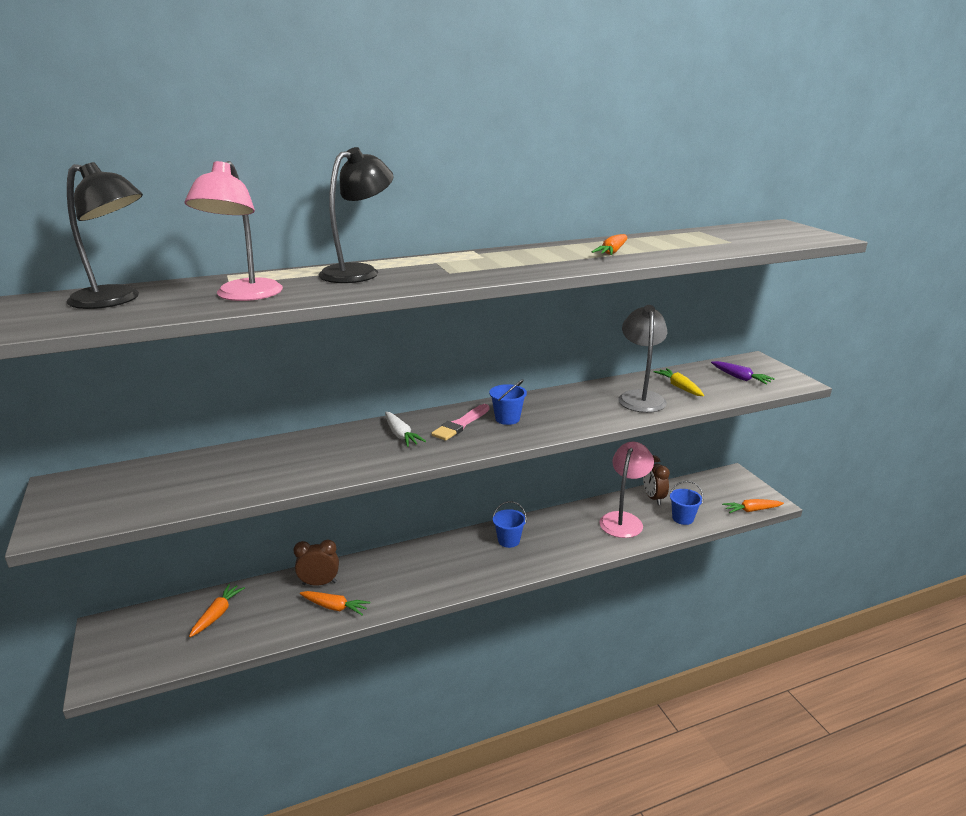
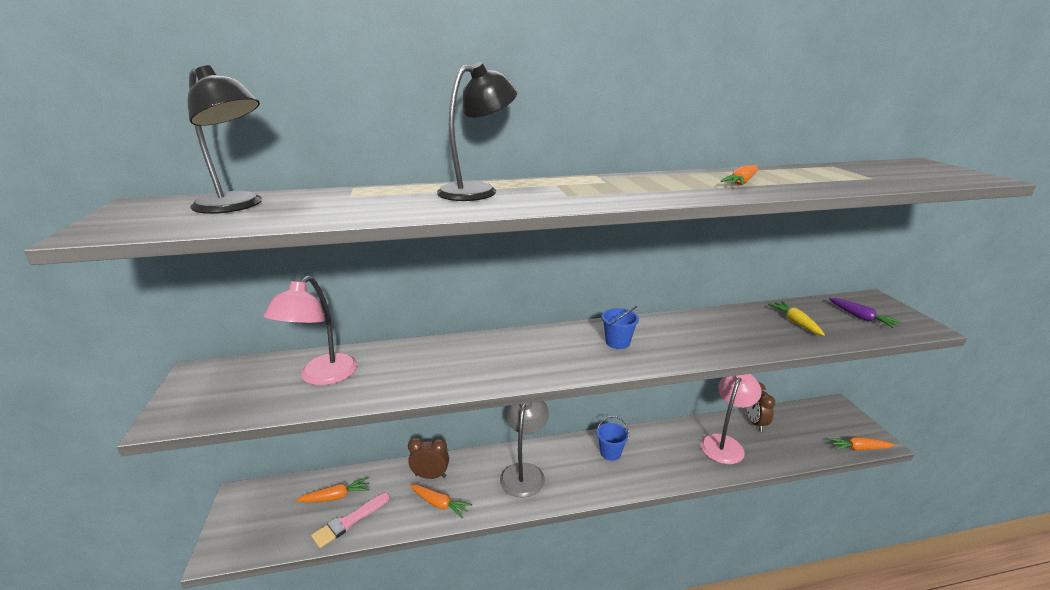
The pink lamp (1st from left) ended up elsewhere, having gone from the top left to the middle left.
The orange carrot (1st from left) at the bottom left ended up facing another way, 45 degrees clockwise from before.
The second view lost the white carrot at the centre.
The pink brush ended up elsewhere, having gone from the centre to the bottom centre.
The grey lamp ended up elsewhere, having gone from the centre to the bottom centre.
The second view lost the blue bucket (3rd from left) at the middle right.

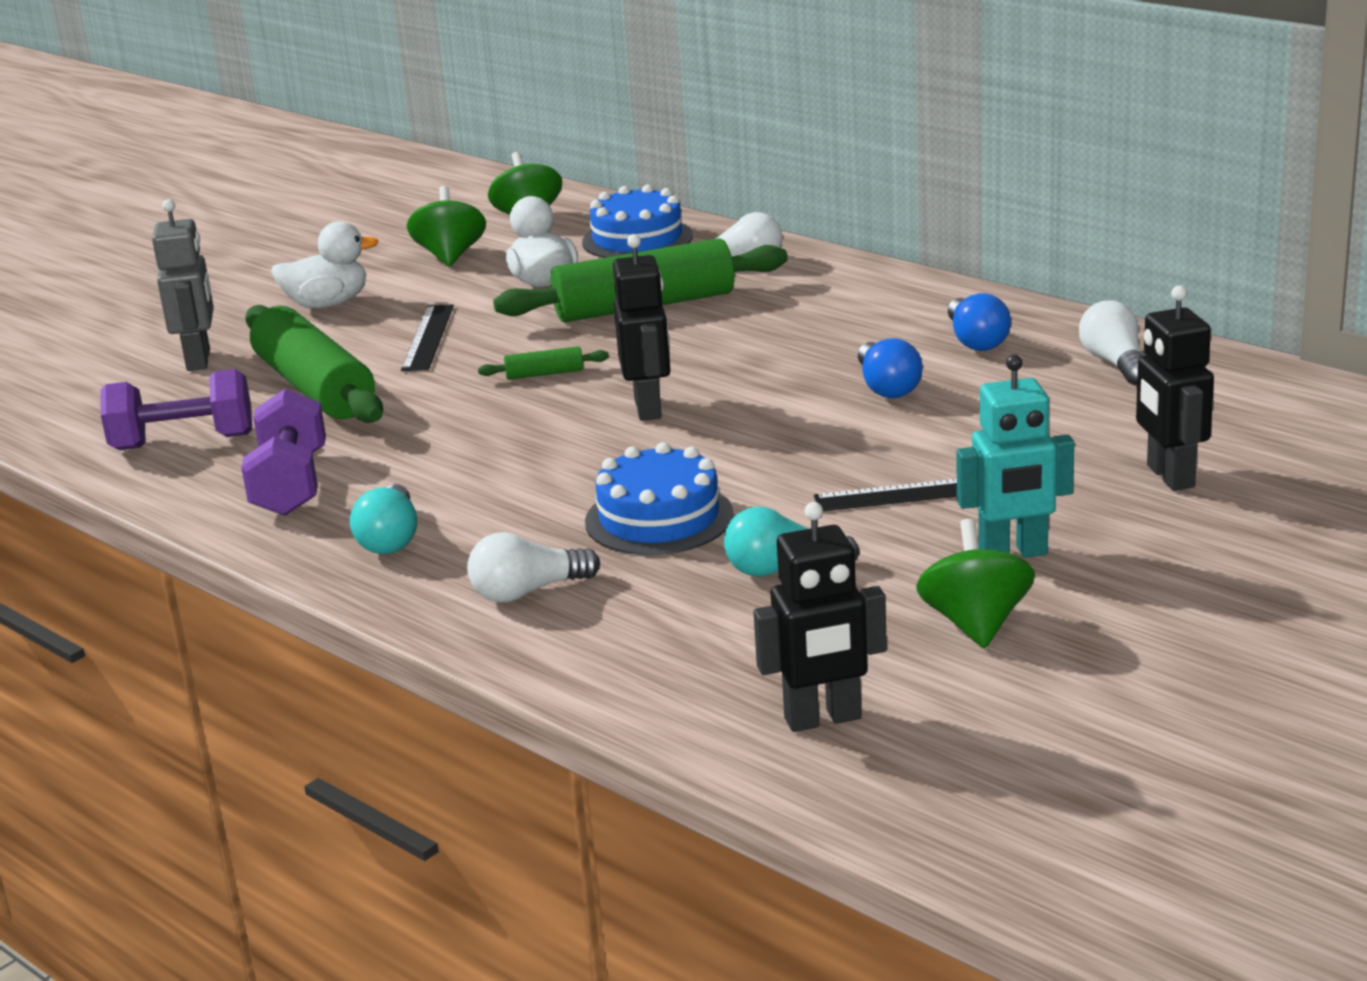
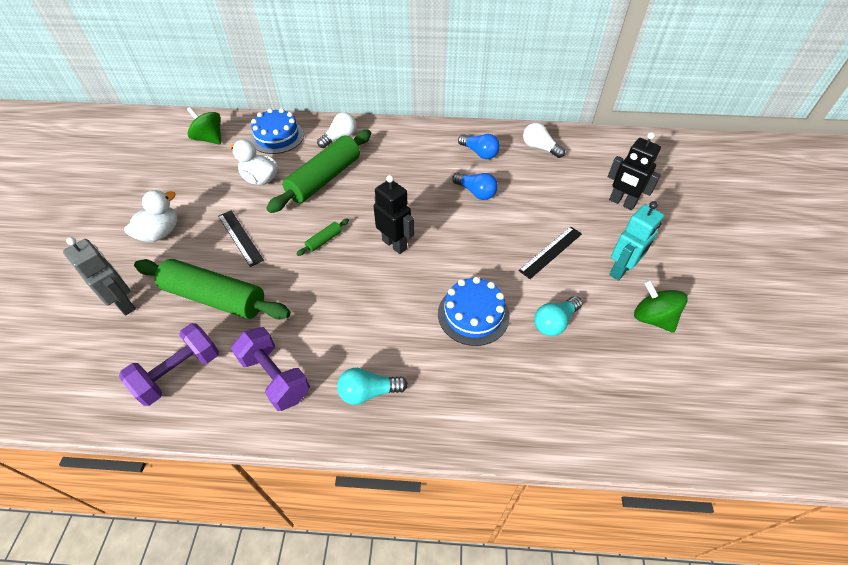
The turquoise light bulb (1st from left) at the middle left ended up facing another way, 120 degrees clockwise from before.
The second view lost the green spinning top (1st from left) at the top left.
The second view lost the white light bulb (1st from left) at the centre.
The second view lost the black robot (2nd from left) at the centre.

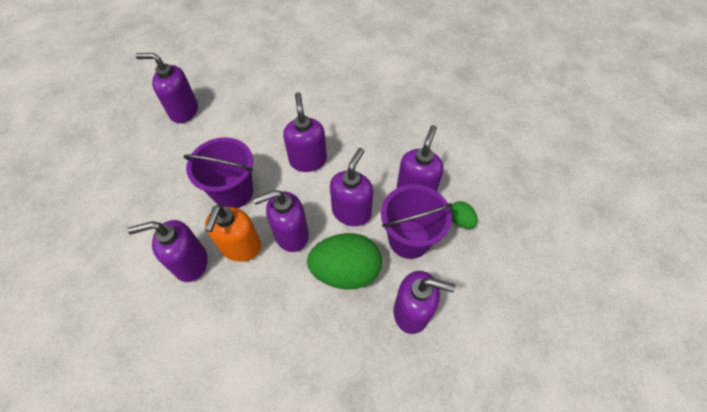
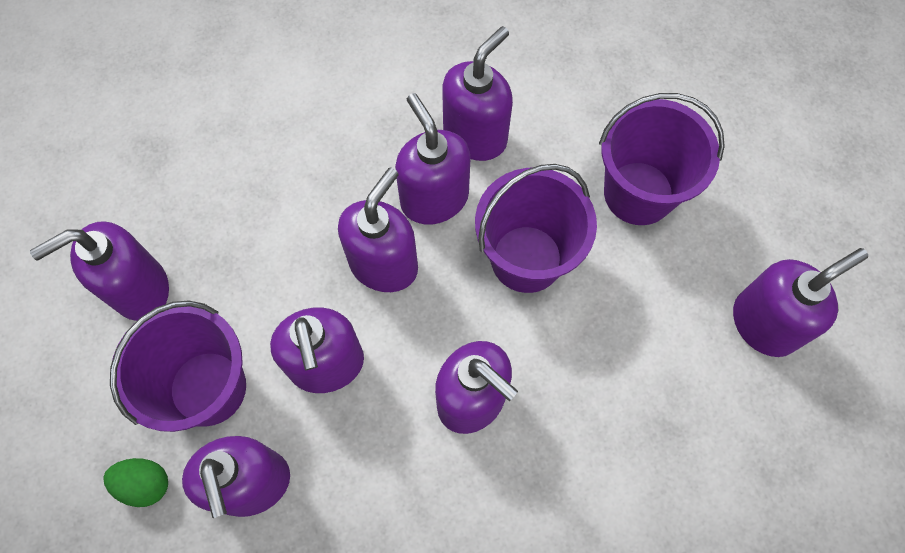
What was the orange soap dispenser at the middle left turned into the purple soap dispenser (5th from left) at the top centre.
The second view lost the green egg (1st from left) at the centre.
The second view gained the purple bucket (3rd from left) at the top right.

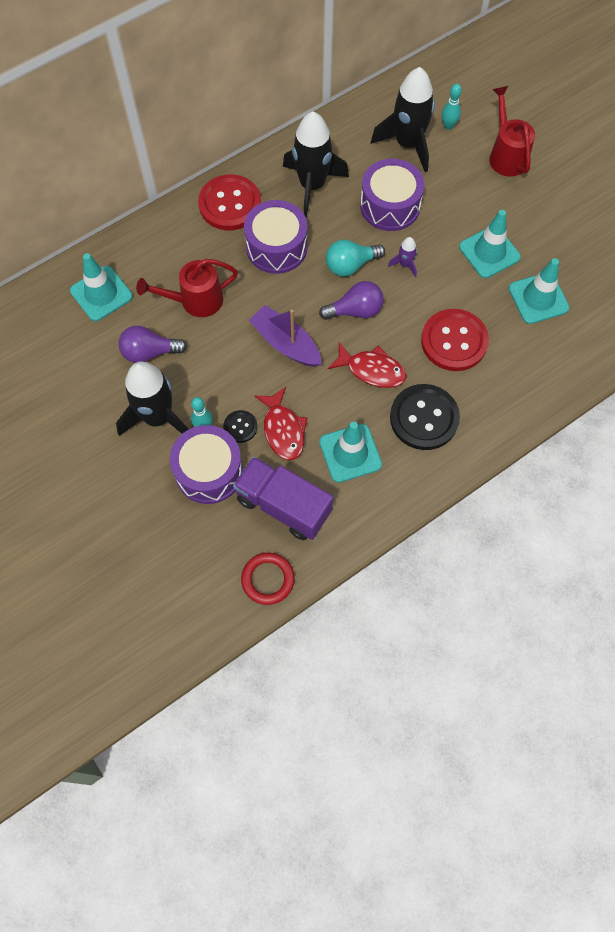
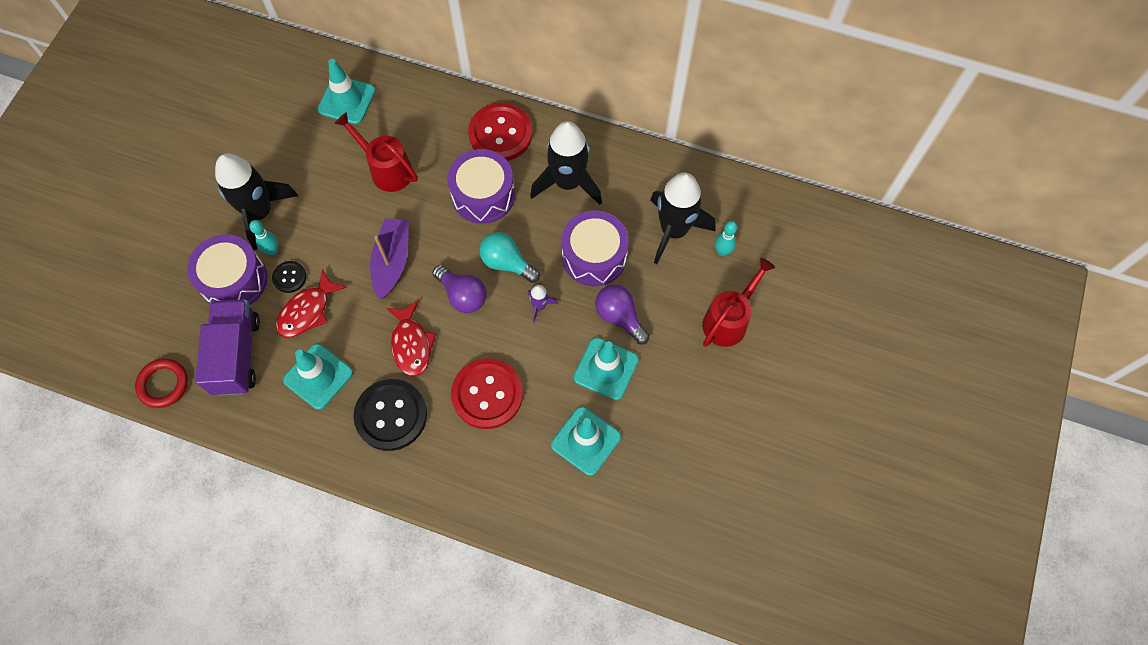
The purple light bulb (1st from left in the first image) ended up elsewhere, having gone from the middle left to the centre.

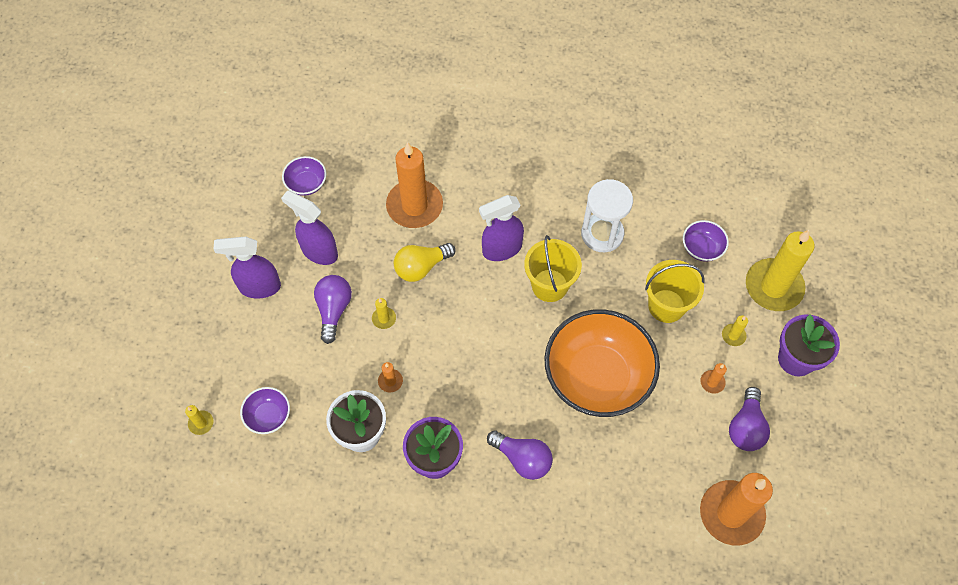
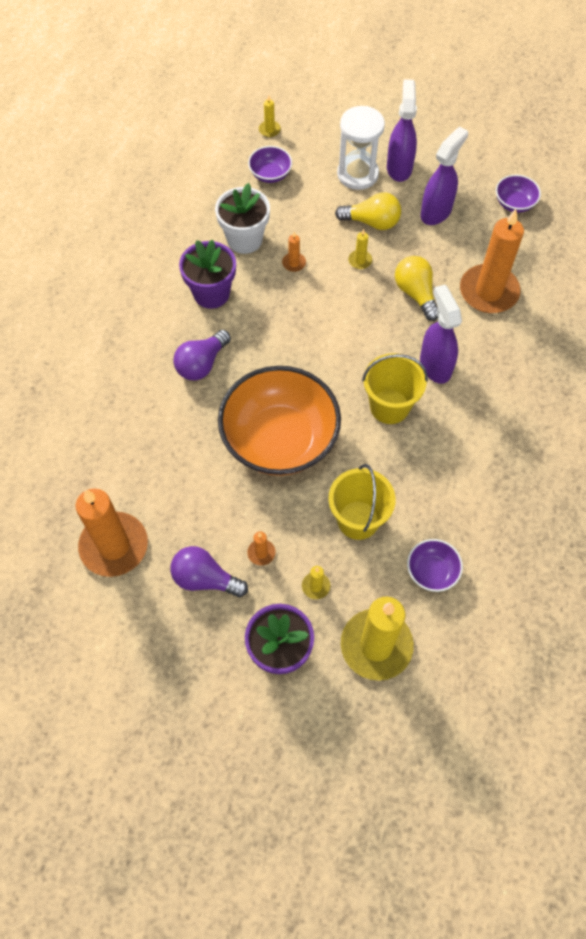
What was the purple light bulb (1st from left) at the centre turned into the yellow light bulb (1st from left) at the top centre.
The white hourglass ended up elsewhere, having gone from the centre to the top centre.

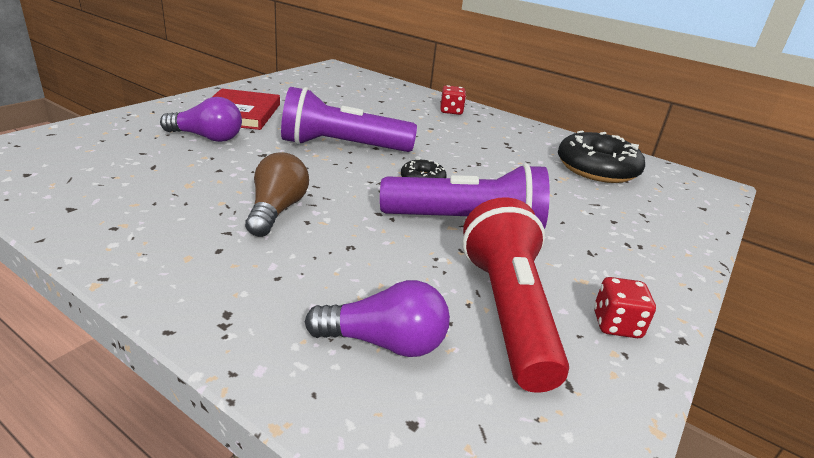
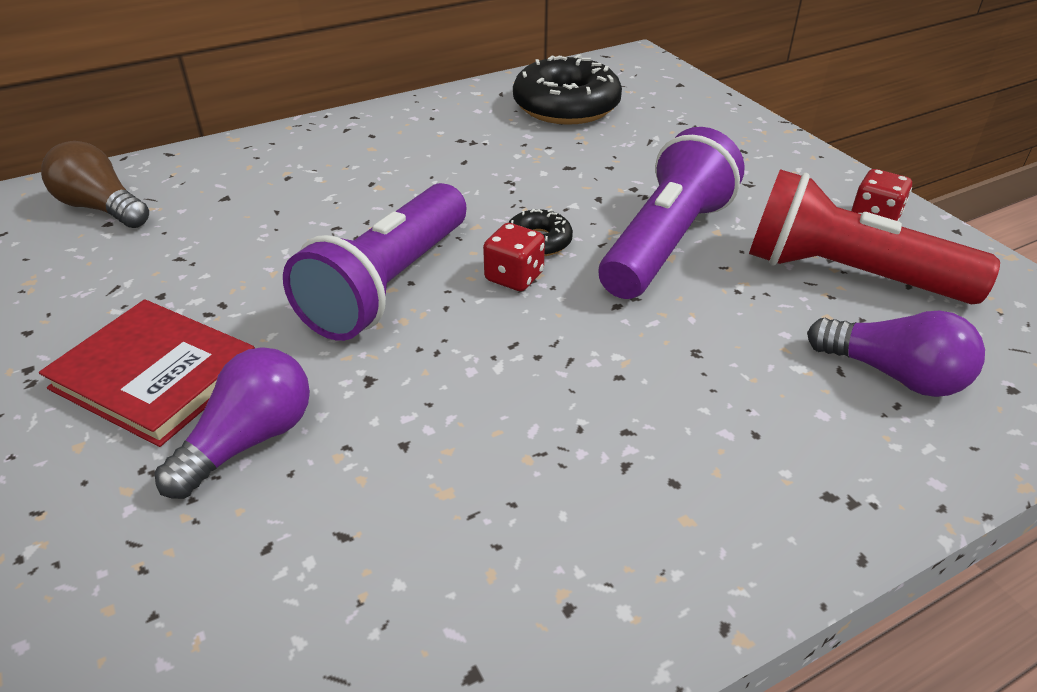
The brown light bulb ended up elsewhere, having gone from the centre to the top left.
The purple light bulb (2nd from left) at the bottom centre ended up facing another way, 90 degrees clockwise from before.
The red dice (1st from left) ended up elsewhere, having gone from the top centre to the centre.

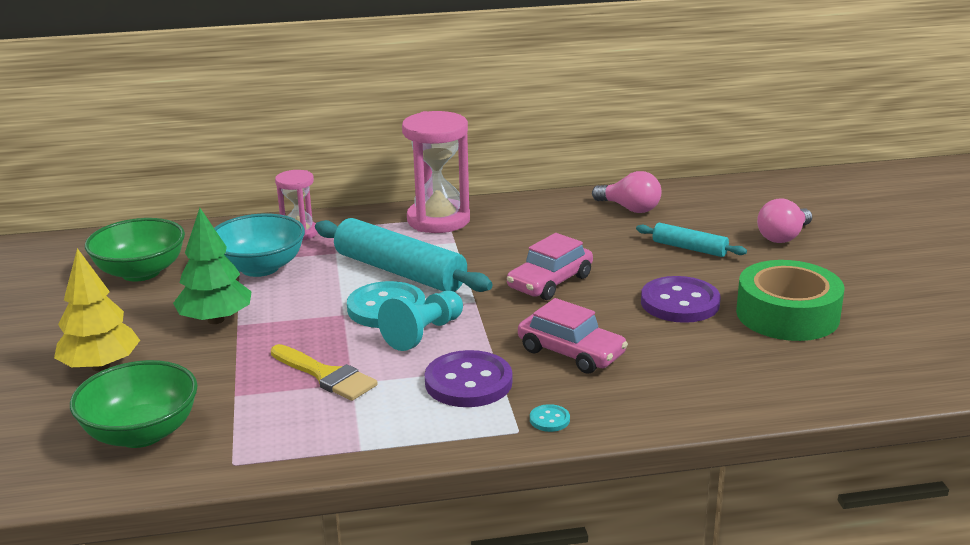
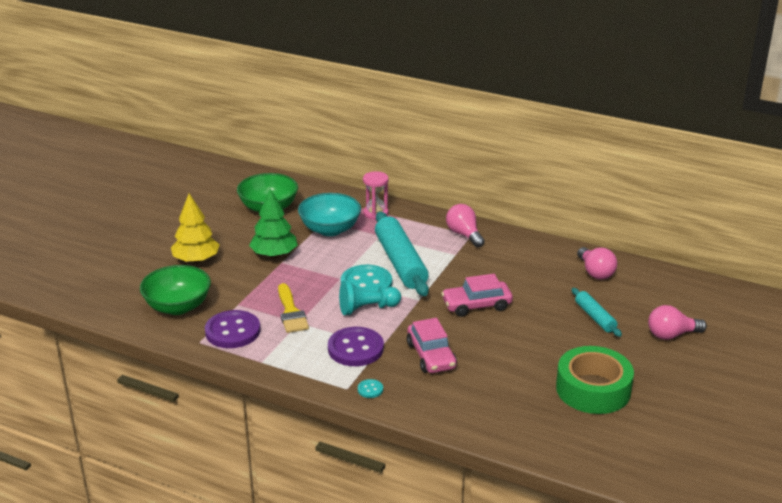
Where the pink hourglass (2nd from left) stood at the top centre, the pink light bulb (1st from left) came to stand at the centre.
The purple button (2nd from left in the first image) ended up elsewhere, having gone from the middle right to the middle left.

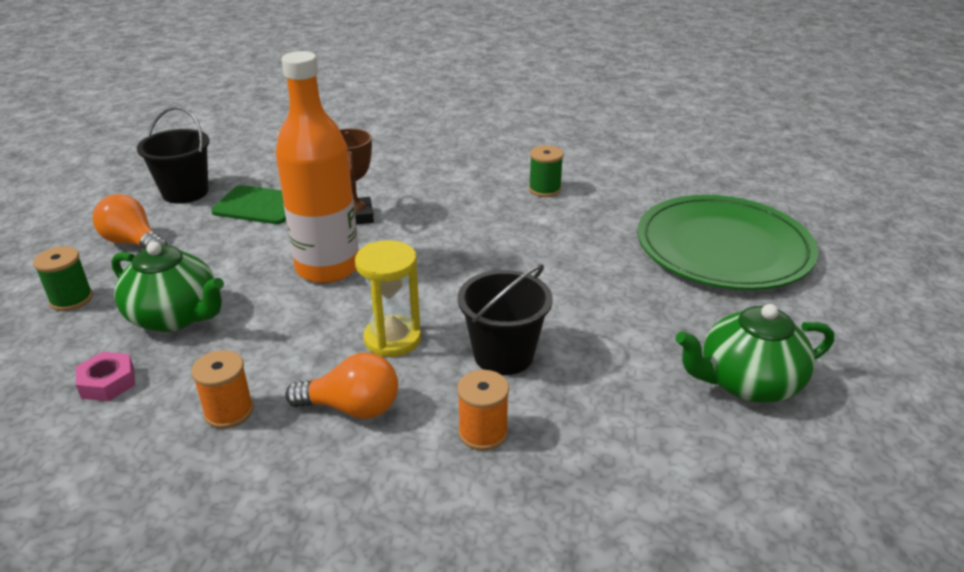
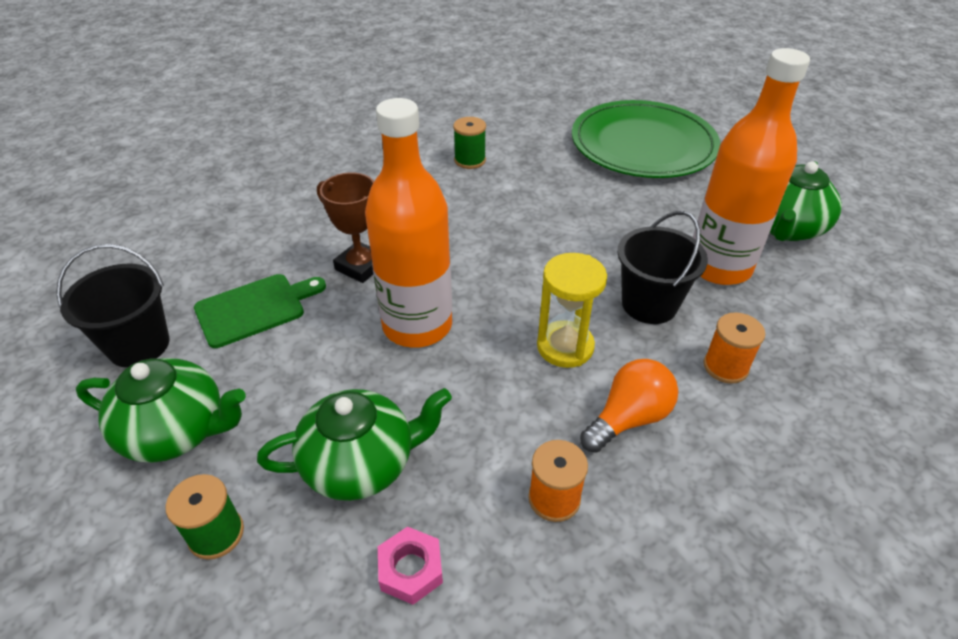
Where the orange light bulb (1st from left) stood at the middle left, the green teapot (1st from left) came to stand at the middle left.
The second view gained the orange bottle (2nd from left) at the top right.

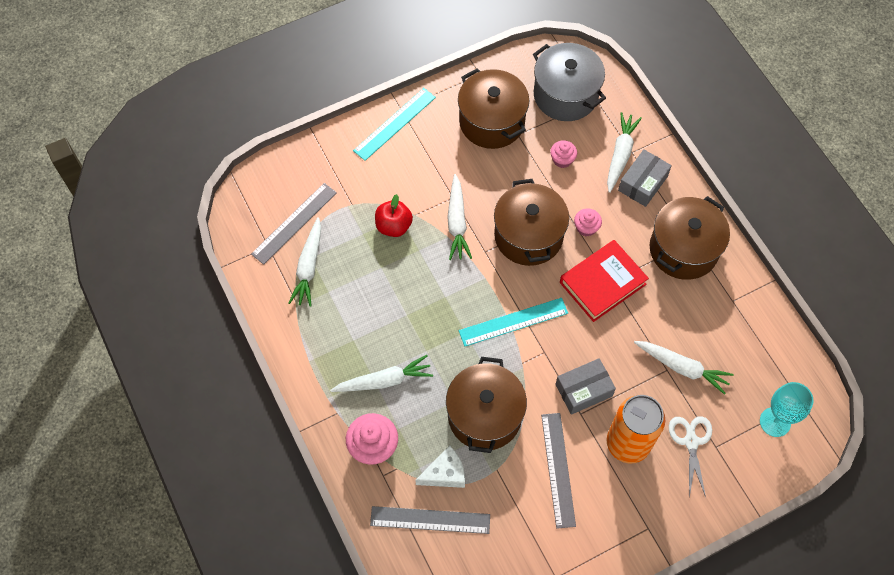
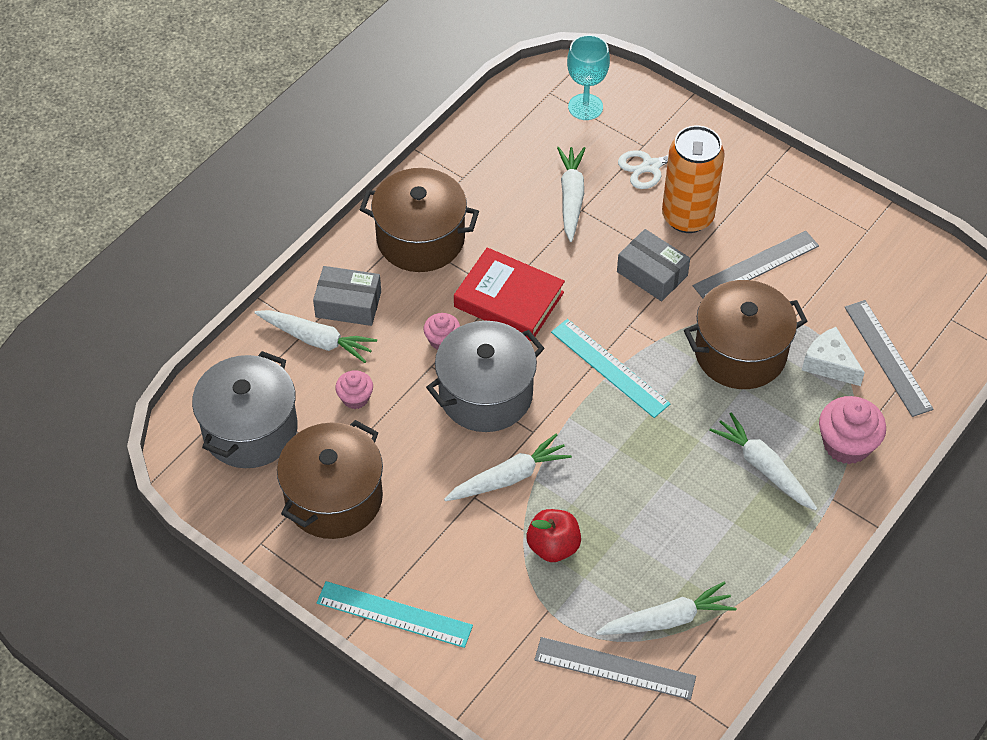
What was the brown pot (3rd from left) at the centre turned into the grey pot (2nd from left) at the centre.
The white carrot (4th from left in the first image) at the top right ended up facing another way, 150 degrees counterclockwise from before.

